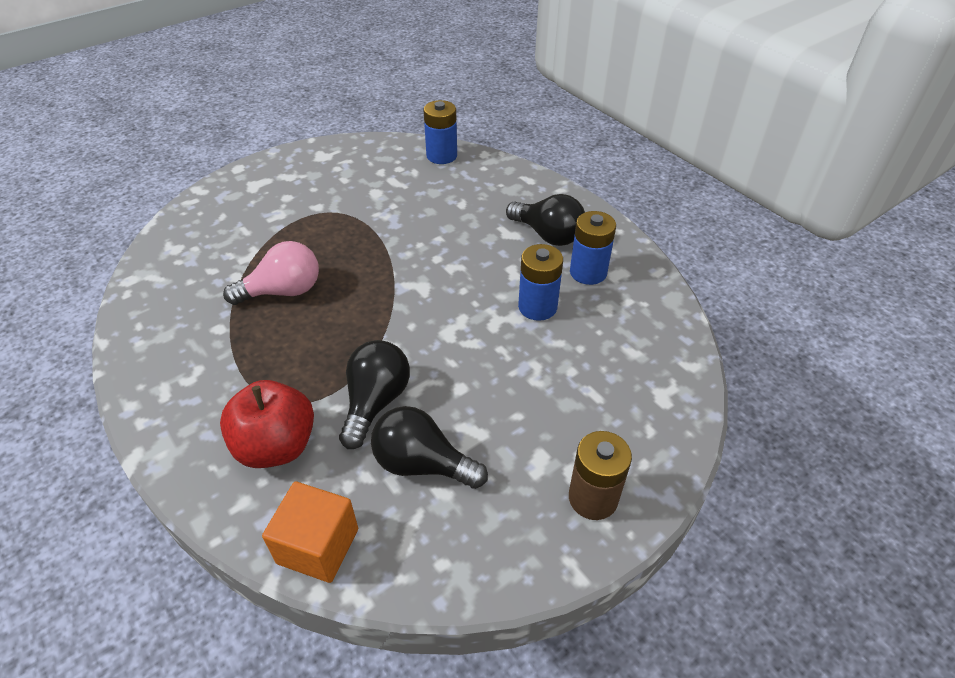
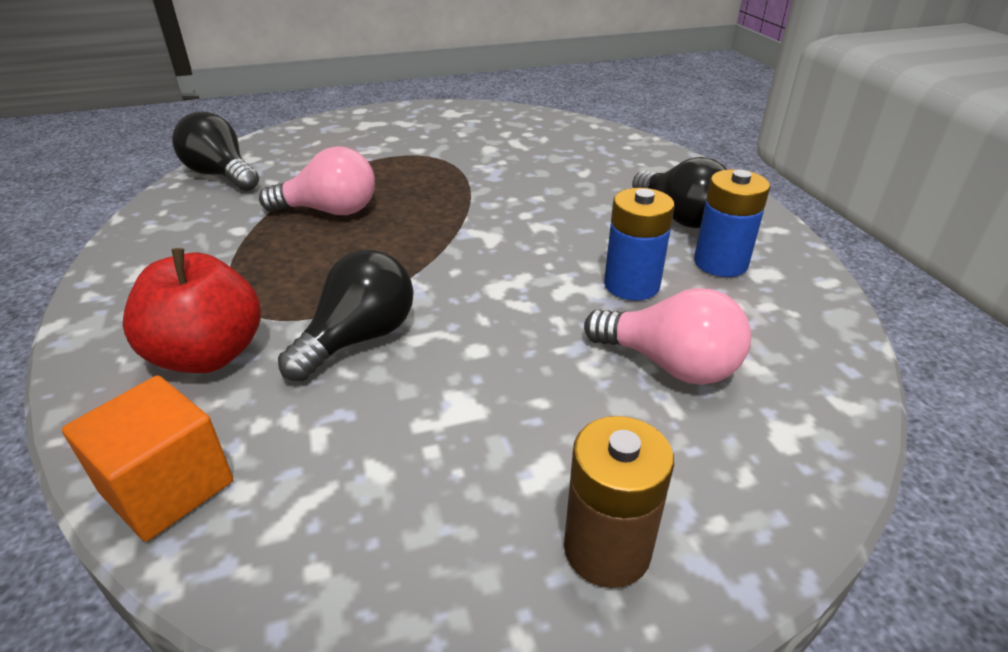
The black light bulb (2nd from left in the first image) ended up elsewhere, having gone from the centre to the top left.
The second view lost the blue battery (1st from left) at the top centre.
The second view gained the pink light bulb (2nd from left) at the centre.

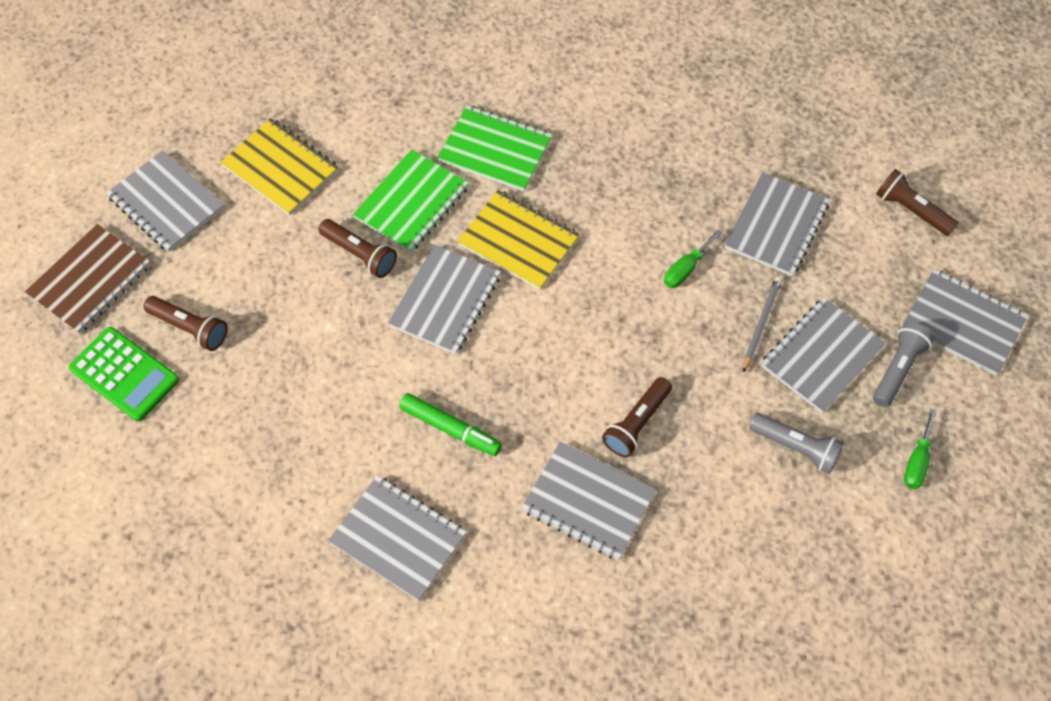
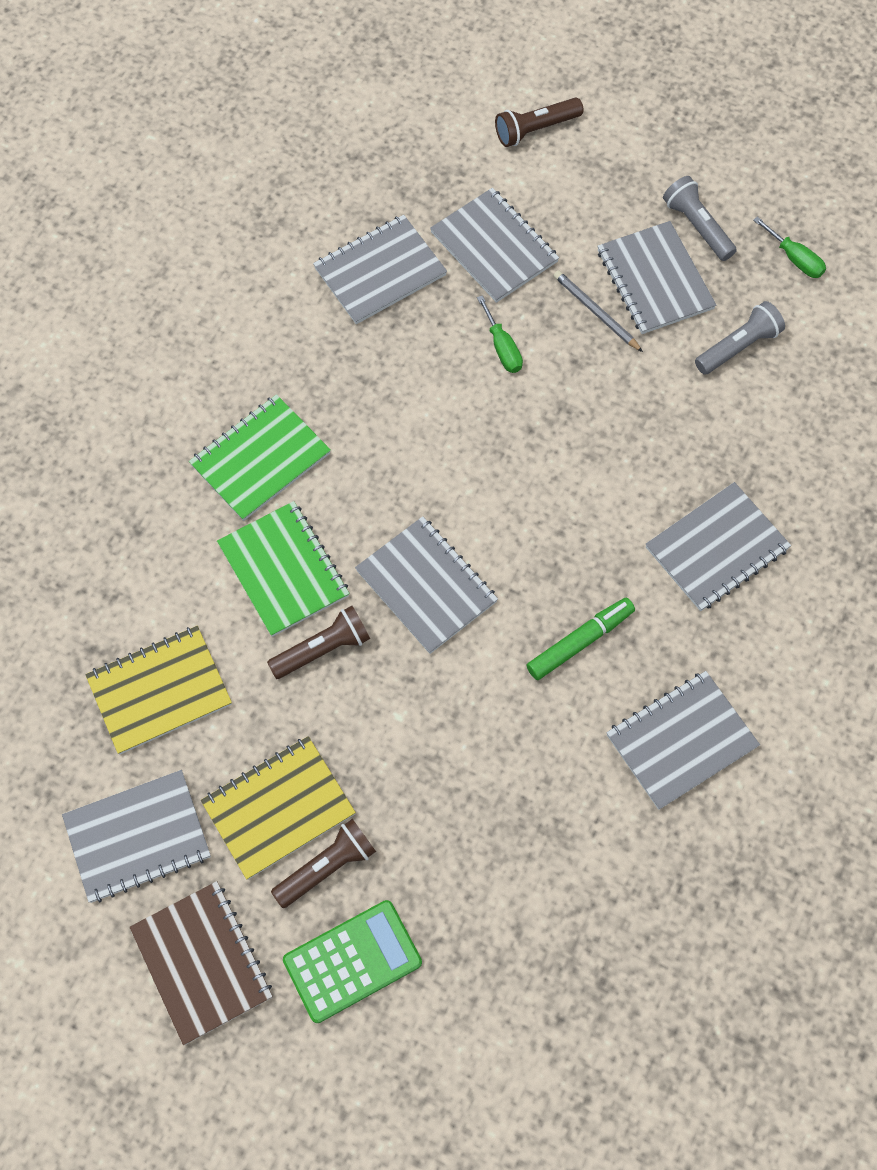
The yellow notebook (2nd from left) ended up elsewhere, having gone from the centre to the bottom left.
The second view lost the brown flashlight (3rd from left) at the centre.
The grey notebook (7th from left in the first image) ended up elsewhere, having gone from the middle right to the top centre.

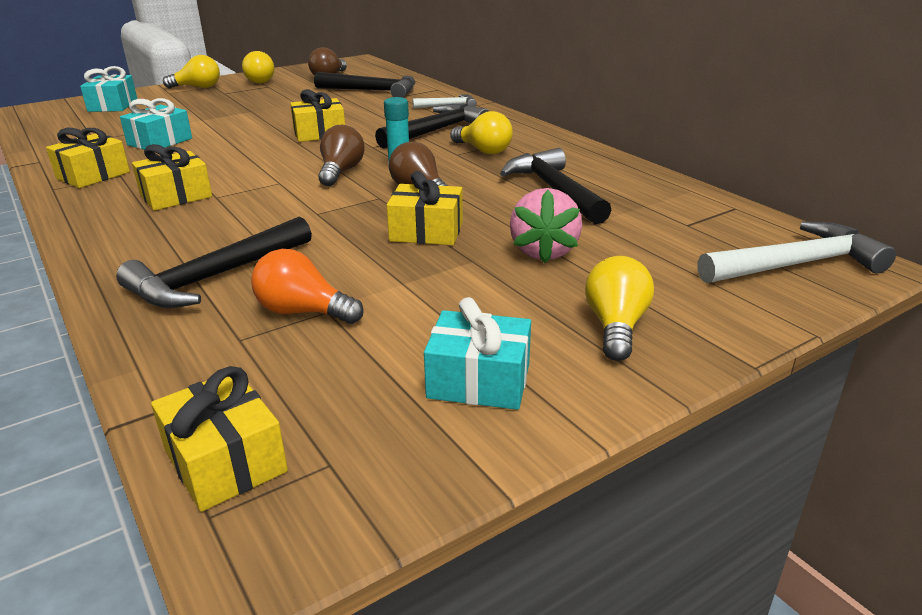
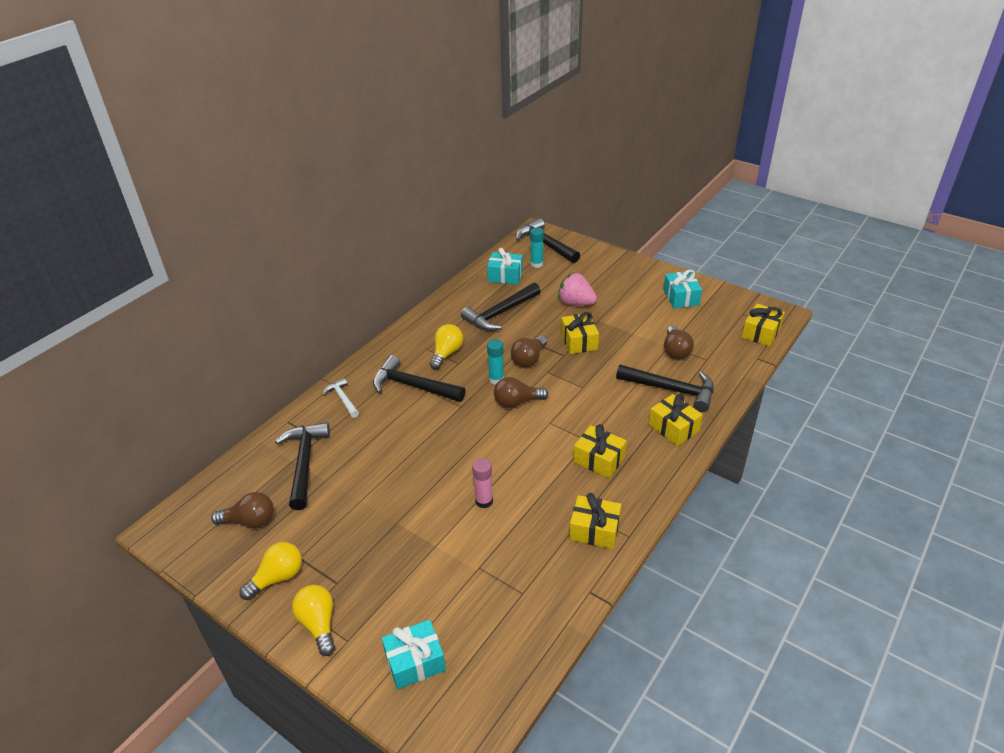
The turquoise gift (2nd from left) ended up elsewhere, having gone from the top left to the centre.
What was the orange light bulb at the middle left turned into the brown light bulb (4th from left) at the middle right.
The yellow gift (4th from left) ended up elsewhere, having gone from the top centre to the middle right.
The pink strawberry at the centre ended up facing another way, 135 degrees counterclockwise from before.
The second view lost the yellow light bulb (4th from left) at the middle right.
What was the white hammer (2nd from left) at the middle right turned into the black hammer (4th from left) at the top centre.
The second view gained the pink glue stick at the centre.
The second view gained the turquoise glue stick (2nd from left) at the top centre.

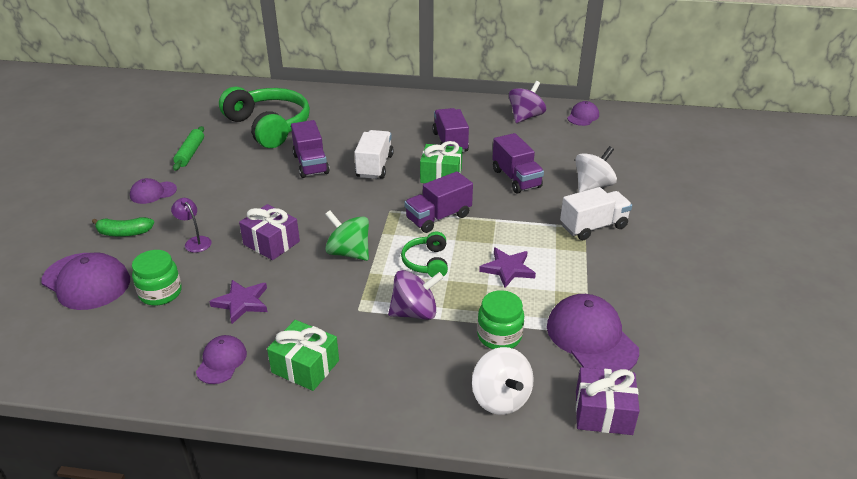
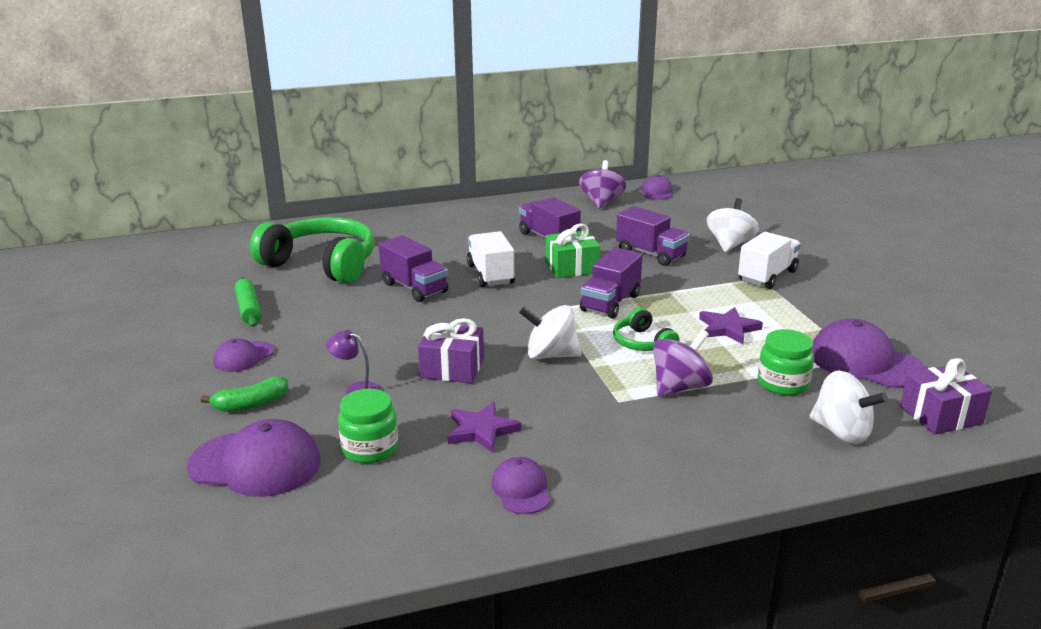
The second view lost the green gift (1st from left) at the bottom centre.
What was the green spinning top at the centre turned into the white spinning top (1st from left) at the centre.

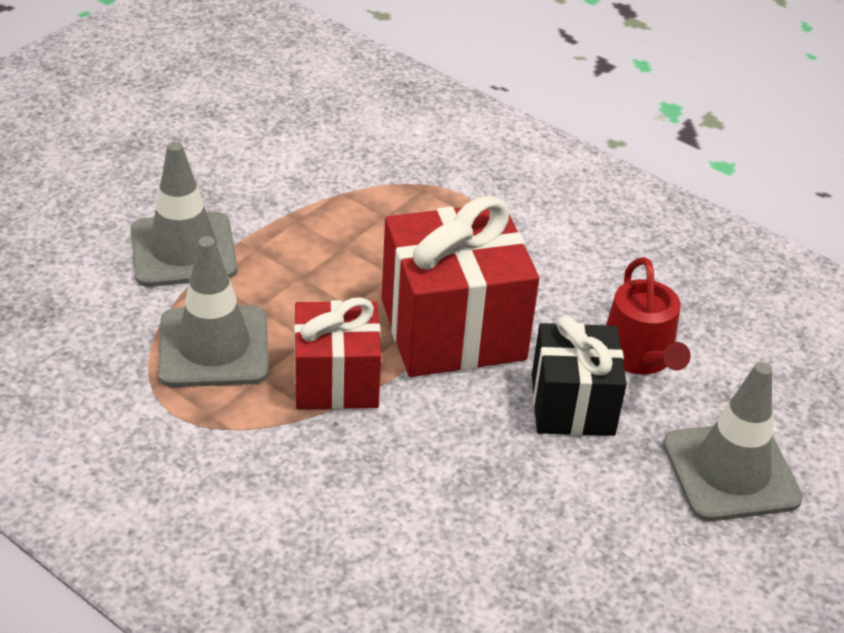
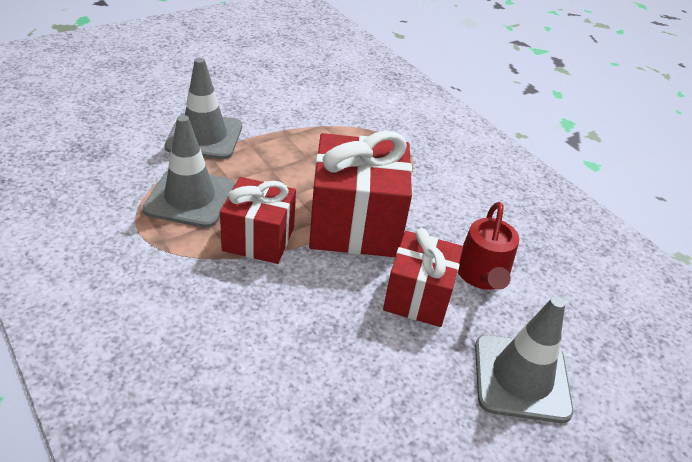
What was the black gift at the middle right turned into the red gift (3rd from left) at the centre.

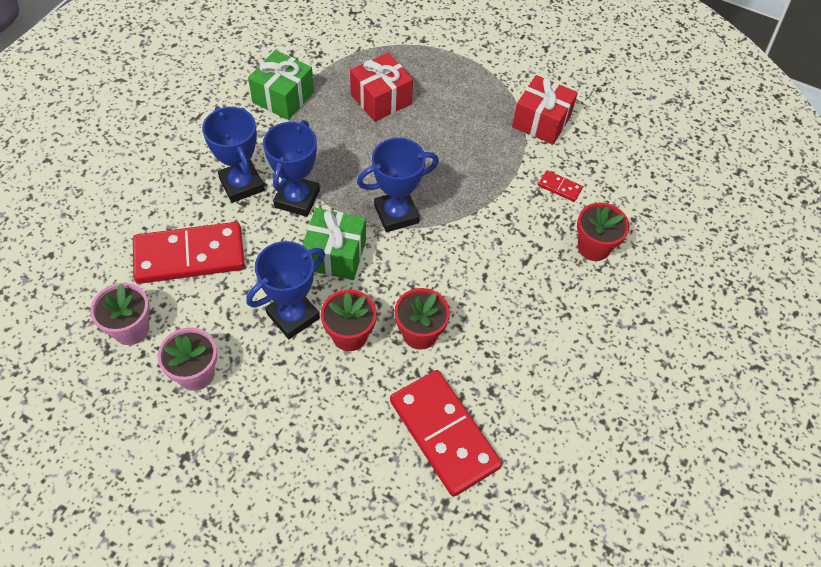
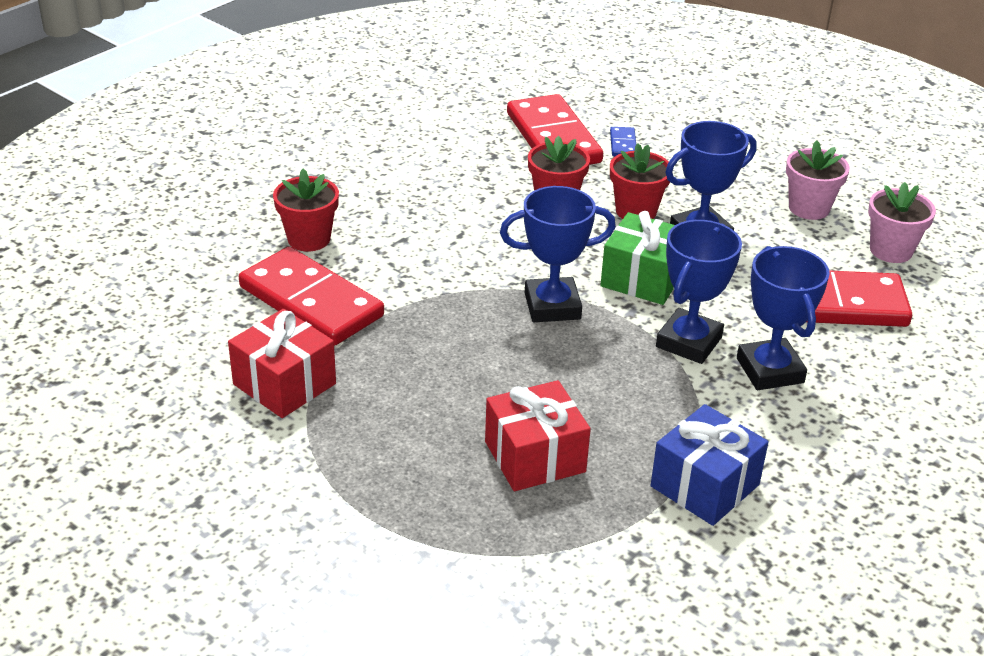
What was the green gift (1st from left) at the top centre turned into the blue gift at the bottom right.
The size of the red domino (3rd from left in the first image) at the top right changed by a factor of 2.42.
The second view gained the blue domino at the top centre.

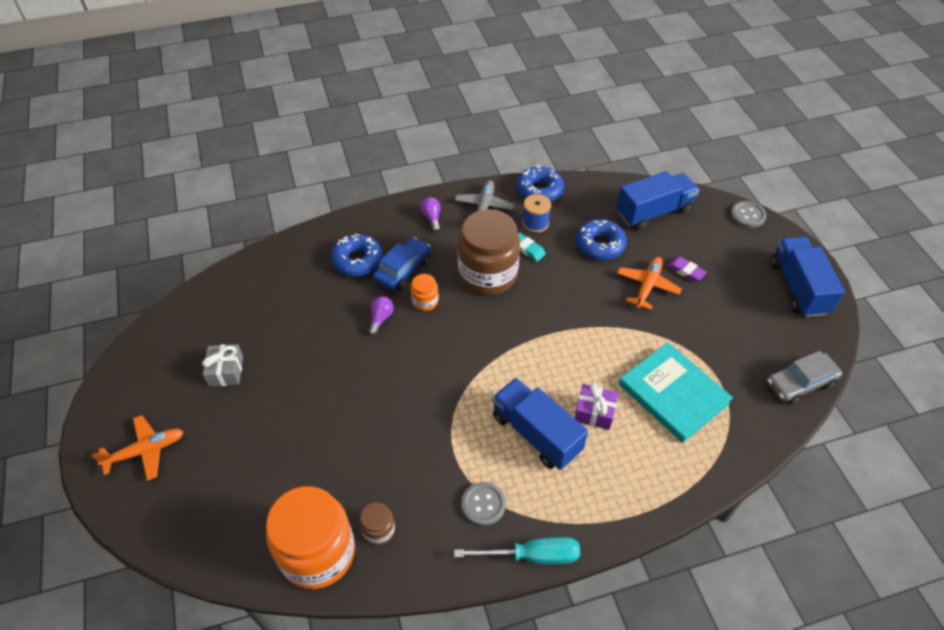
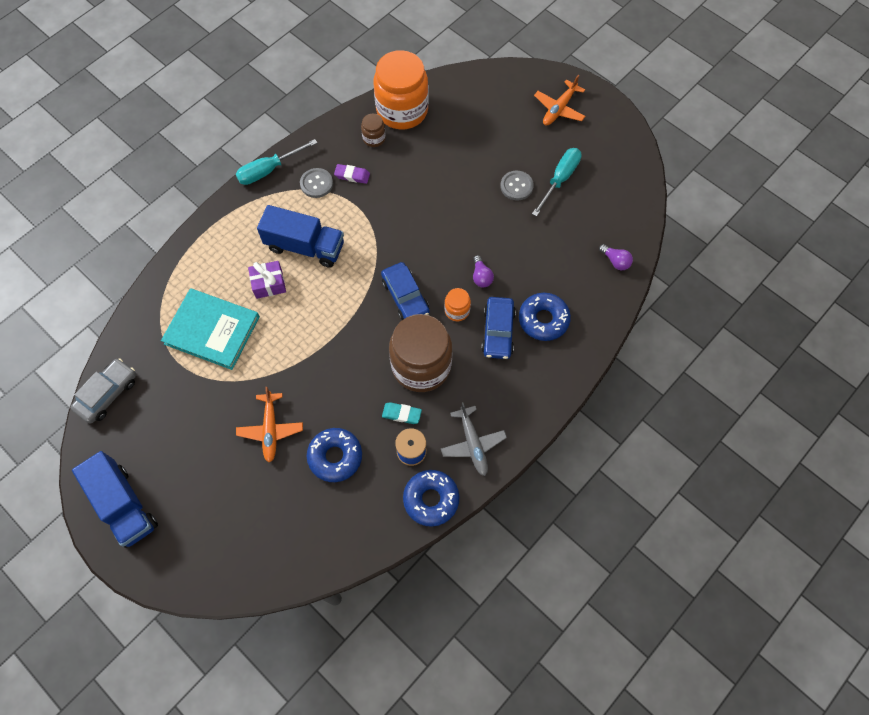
Where the grey gift stood at the middle left, the turquoise screwdriver (2nd from left) came to stand at the top centre.
The purple light bulb (2nd from left) ended up elsewhere, having gone from the centre to the middle right.
The second view lost the blue truck (2nd from left) at the top right.
The purple eraser ended up elsewhere, having gone from the middle right to the top centre.
The grey button (2nd from left) ended up elsewhere, having gone from the middle right to the top centre.
The second view gained the blue car (1st from left) at the centre.

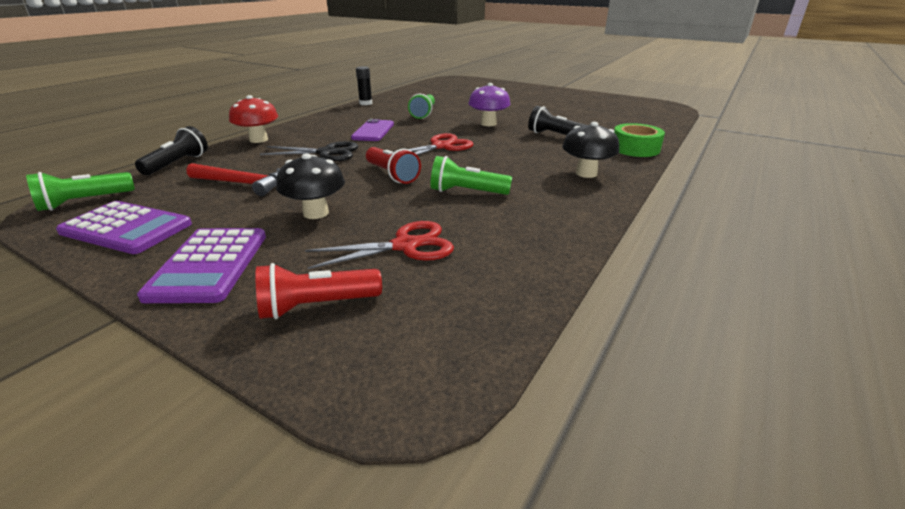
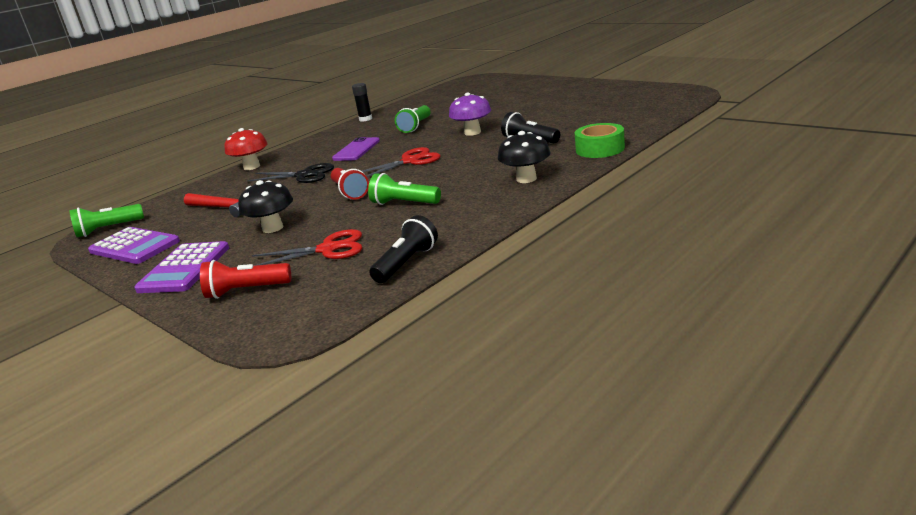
The black flashlight (1st from left) ended up elsewhere, having gone from the top left to the centre.

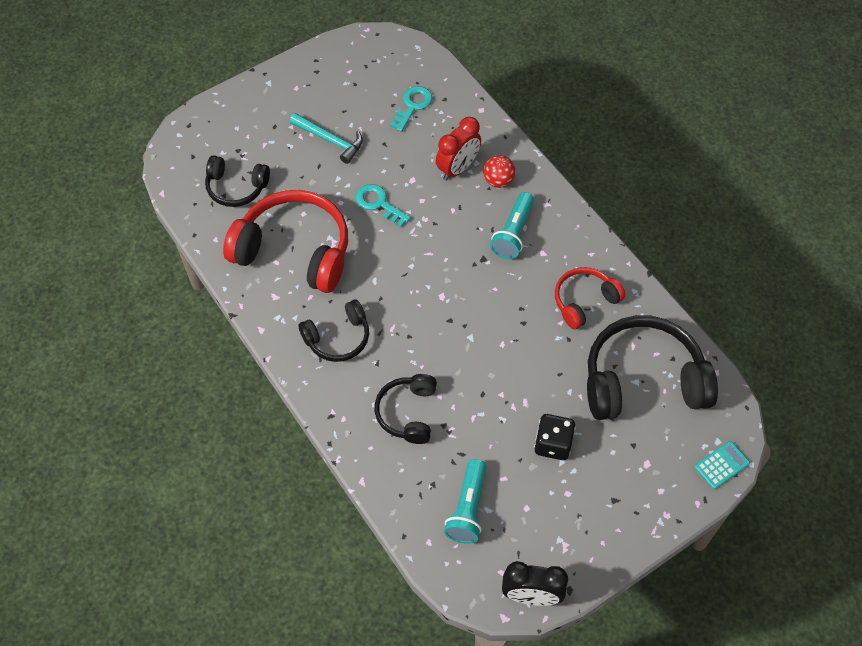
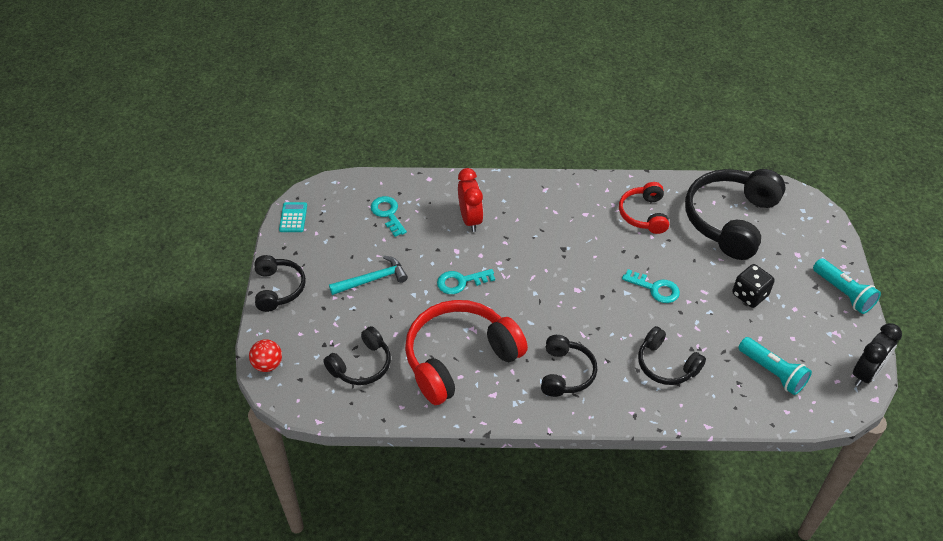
The red ball ended up elsewhere, having gone from the top centre to the middle left.
The turquoise flashlight (2nd from left) ended up elsewhere, having gone from the centre to the middle right.
The turquoise calculator ended up elsewhere, having gone from the bottom right to the middle left.
The second view gained the black headphones (1st from left) at the middle left.
The second view gained the turquoise key (3rd from left) at the middle right.

